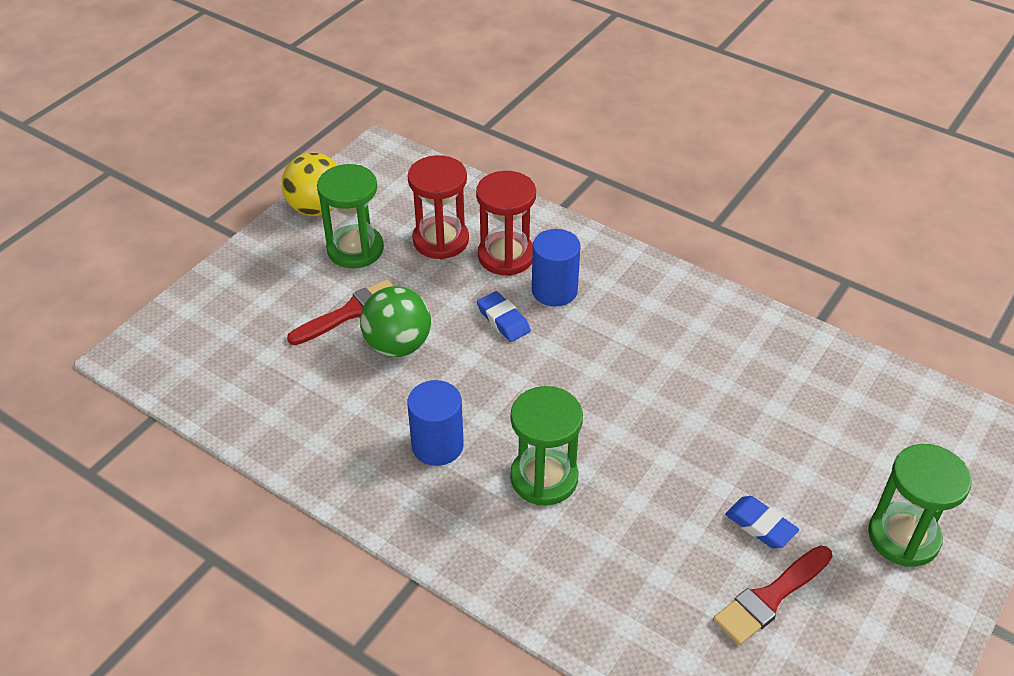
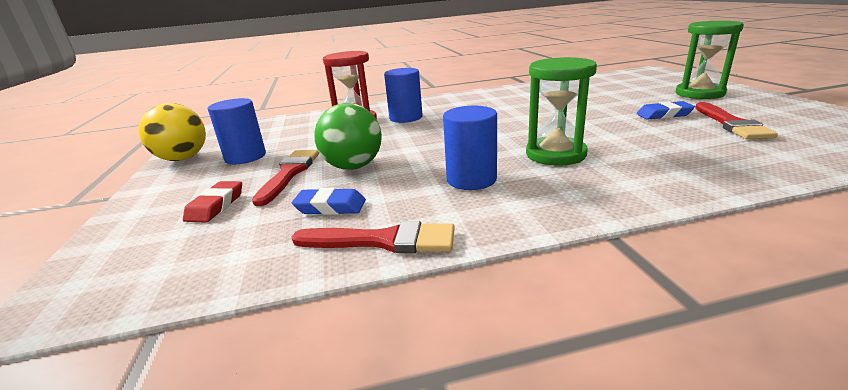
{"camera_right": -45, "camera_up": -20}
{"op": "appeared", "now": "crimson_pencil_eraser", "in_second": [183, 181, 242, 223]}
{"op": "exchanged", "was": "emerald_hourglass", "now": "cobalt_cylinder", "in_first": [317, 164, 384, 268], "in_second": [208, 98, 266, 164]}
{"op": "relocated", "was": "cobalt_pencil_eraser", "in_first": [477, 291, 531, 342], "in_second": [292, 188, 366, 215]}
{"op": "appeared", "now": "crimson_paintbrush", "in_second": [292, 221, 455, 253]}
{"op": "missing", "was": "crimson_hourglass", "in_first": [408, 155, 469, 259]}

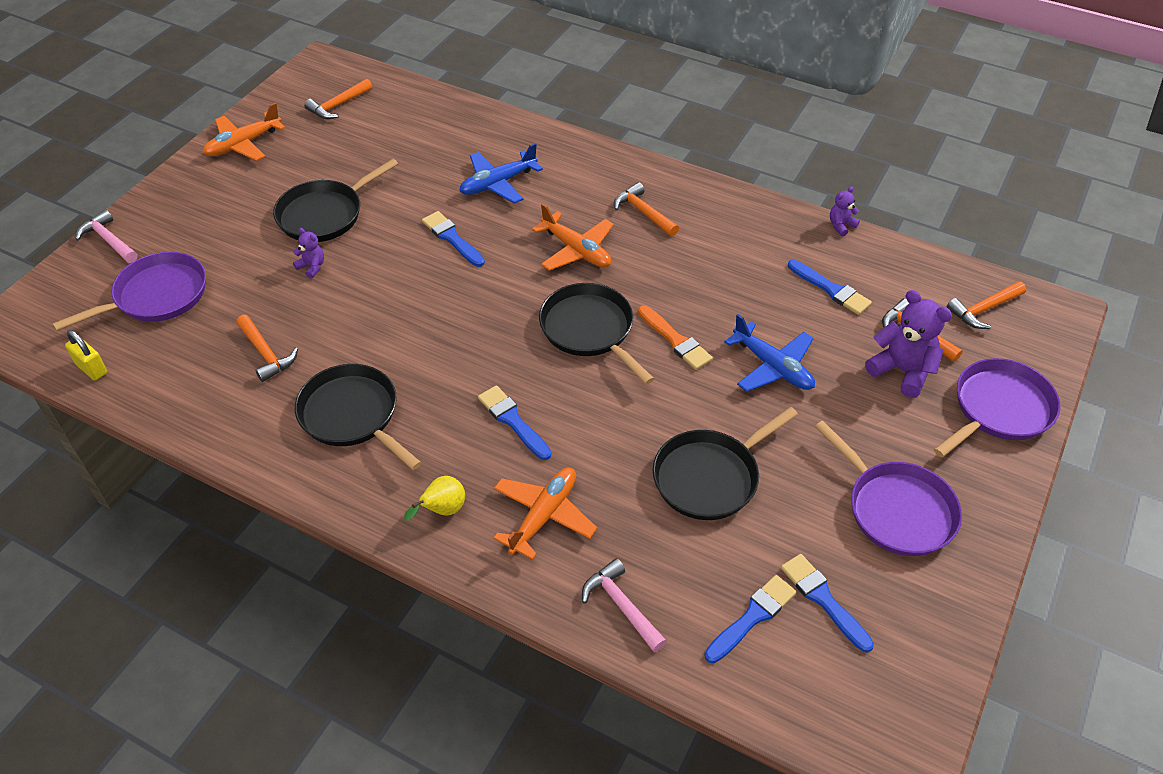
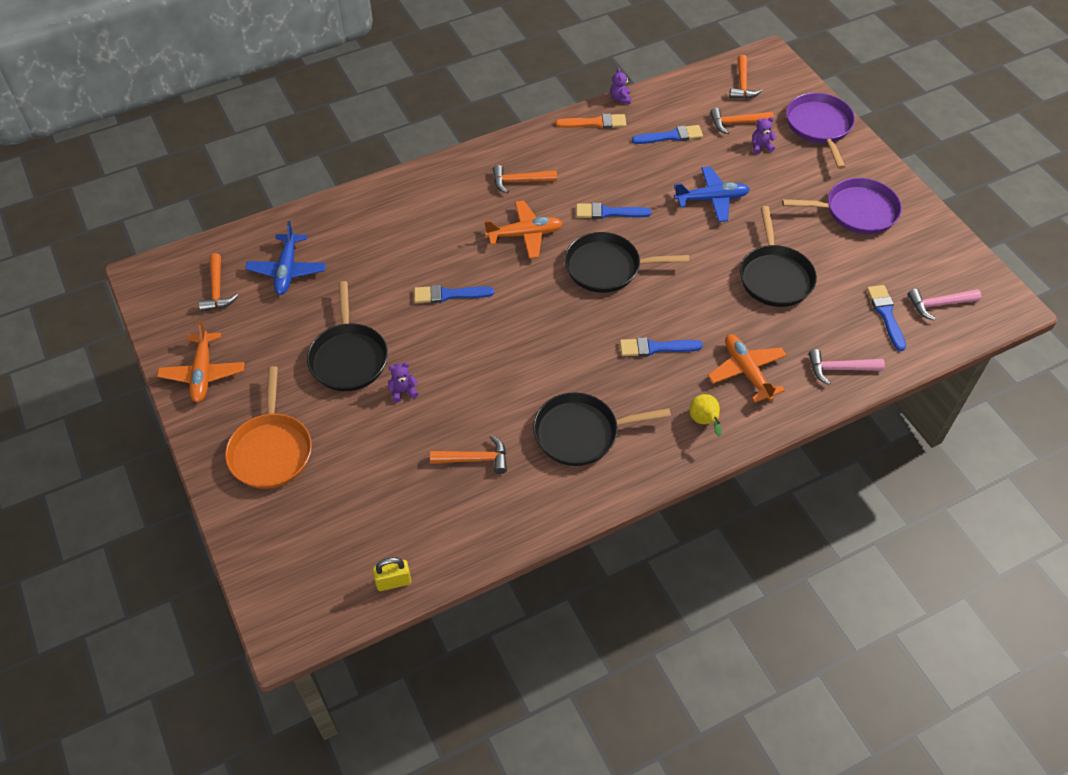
{"camera_right": -55, "camera_up": 5}
{"op": "appeared", "now": "orange_frying_pan", "in_second": [225, 366, 312, 489]}
{"op": "relocated", "was": "cobalt_plane", "in_first": [459, 143, 543, 204], "in_second": [245, 221, 326, 295]}
{"op": "relocated", "was": "orange_paintbrush", "in_first": [638, 305, 713, 370], "in_second": [555, 113, 626, 129]}
{"op": "relocated", "was": "cobalt_paintbrush", "in_first": [781, 554, 874, 653], "in_second": [576, 203, 652, 219]}
{"op": "size", "was": "purple_teddy", "in_first": [865, 290, 952, 398], "in_second": [752, 117, 777, 155], "ratio": 0.51}
{"op": "relocated", "was": "pink_hammer", "in_first": [75, 210, 138, 263], "in_second": [907, 289, 981, 321]}
{"op": "missing", "was": "purple_frying_pan", "in_first": [53, 252, 206, 331]}

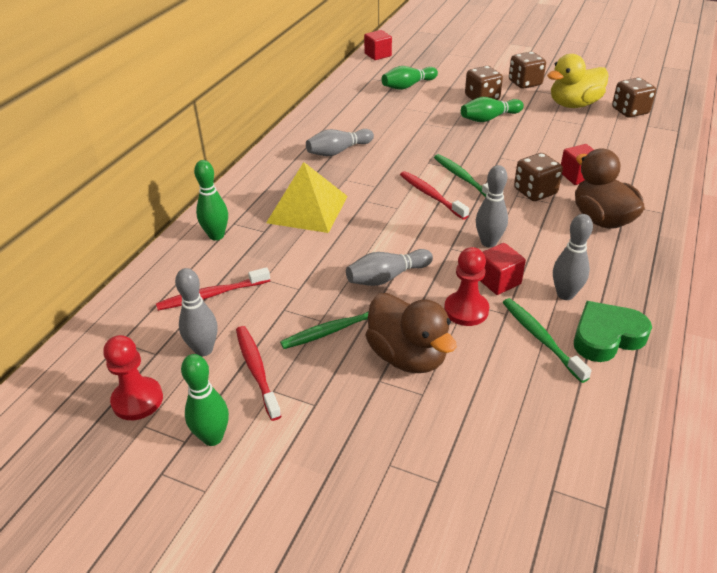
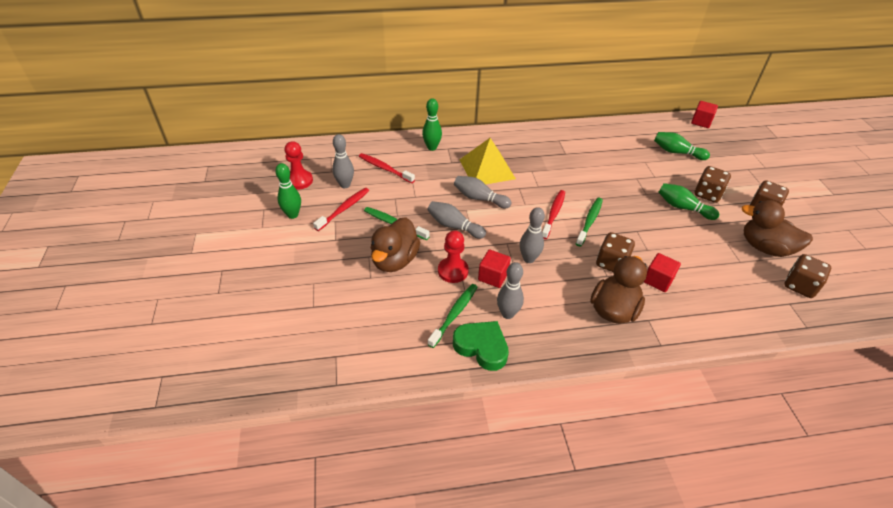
{"camera_right": 55, "camera_up": 5}
{"op": "relocated", "was": "ash-grey_skittle", "in_first": [306, 129, 374, 156], "in_second": [454, 176, 511, 208]}
{"op": "colour", "was": "golden_duck", "now": "brown_duck", "in_first": [547, 54, 608, 108], "in_second": [741, 200, 813, 257]}

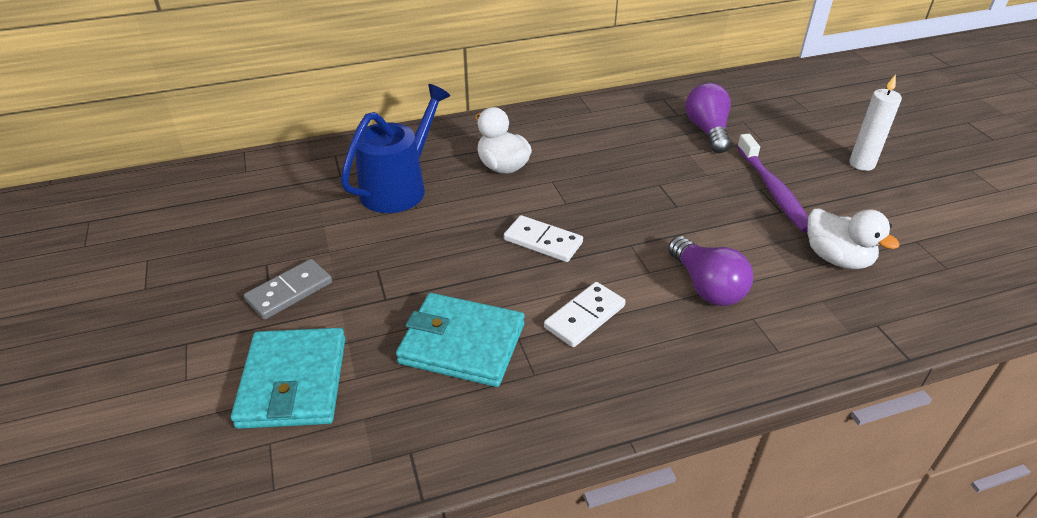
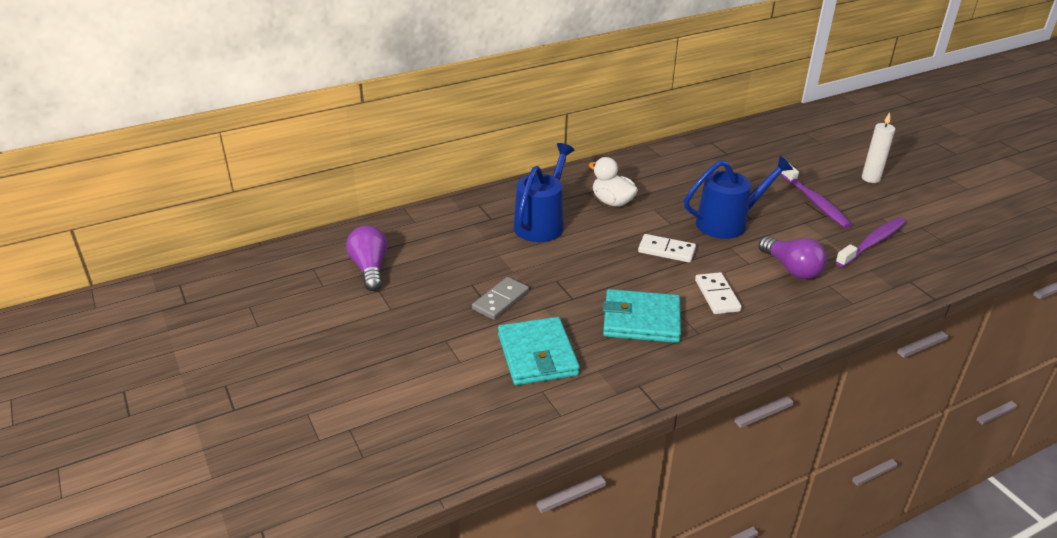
{"camera_right": -10, "camera_up": -5}
{"op": "relocated", "was": "purple_light_bulb", "in_first": [685, 83, 731, 153], "in_second": [346, 225, 387, 291]}
{"op": "appeared", "now": "cobalt_watering_can", "in_second": [684, 156, 793, 239]}
{"op": "spun", "was": "snow-white_domino_tile", "in_first": [544, 282, 626, 347], "in_second": [695, 272, 742, 314], "clockwise": -45}
{"op": "exchanged", "was": "snow-white_duck", "now": "purple_tooth_brush", "in_first": [808, 208, 900, 269], "in_second": [835, 217, 906, 267]}

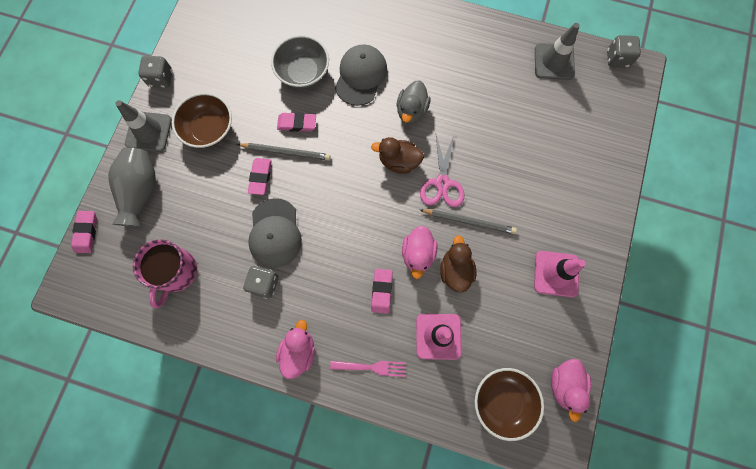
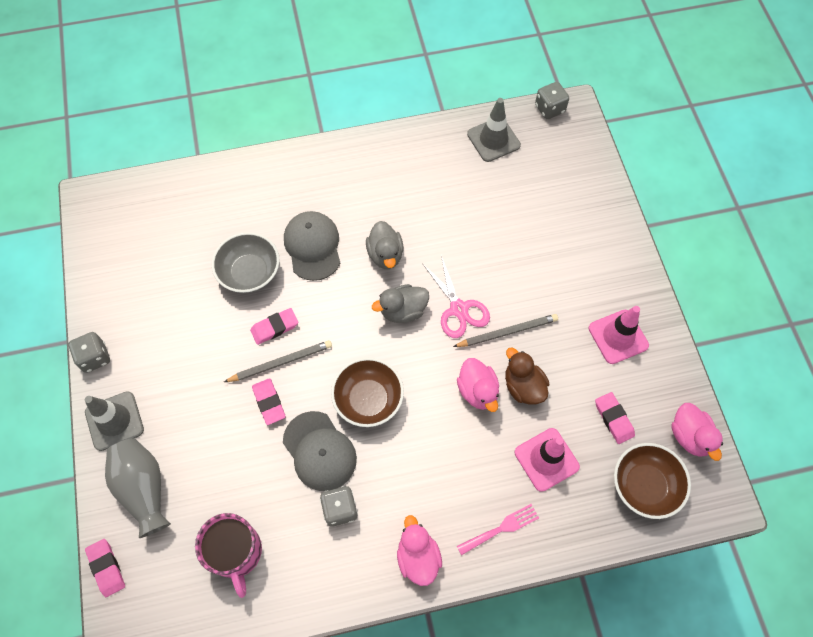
{"camera_right": -30, "camera_up": -10}
{"op": "relocated", "was": "brown_deep_dish", "in_first": [172, 93, 232, 148], "in_second": [331, 358, 404, 427]}
{"op": "colour", "was": "brown_duck", "now": "ash-grey_duck", "in_first": [371, 137, 424, 174], "in_second": [372, 284, 429, 323]}
{"op": "relocated", "was": "pink_pencil_eraser", "in_first": [371, 269, 393, 314], "in_second": [595, 392, 635, 444]}

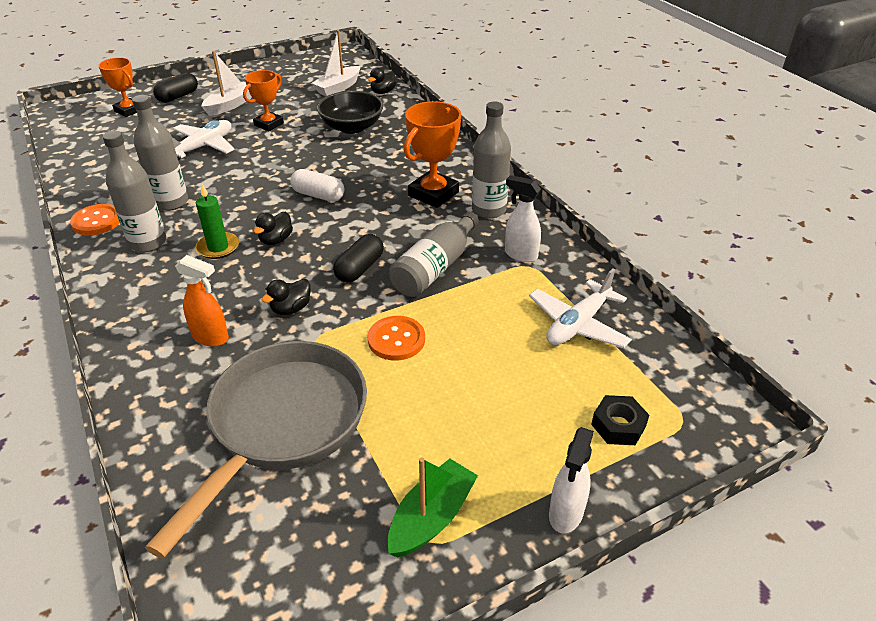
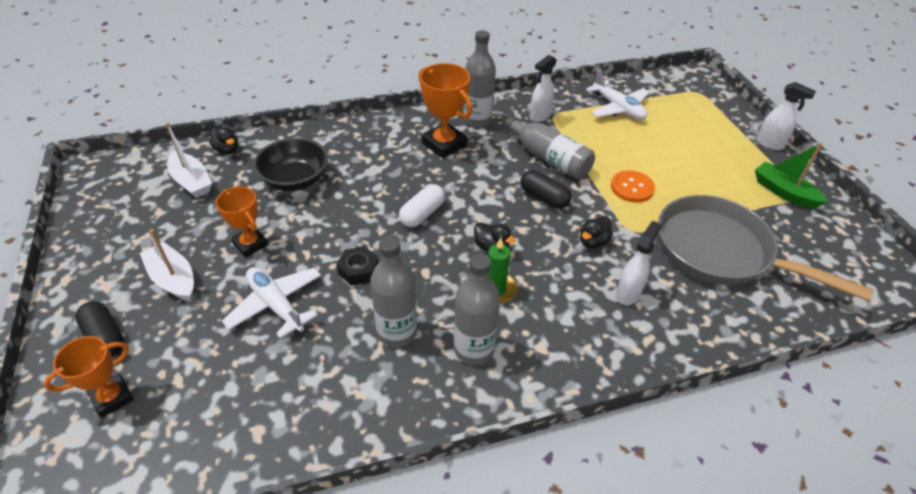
{"camera_right": -80, "camera_up": 5}
{"op": "relocated", "was": "ebony_nut", "in_first": [591, 395, 649, 445], "in_second": [336, 246, 379, 286]}
{"op": "spun", "was": "ebony_duck", "in_first": [261, 279, 311, 315], "in_second": [580, 216, 613, 248], "clockwise": 75}
{"op": "colour", "was": "orange_sprayer", "now": "snow-white_sprayer", "in_first": [175, 255, 229, 346], "in_second": [616, 221, 662, 305]}
{"op": "missing", "was": "orange_button", "in_first": [70, 204, 120, 236]}

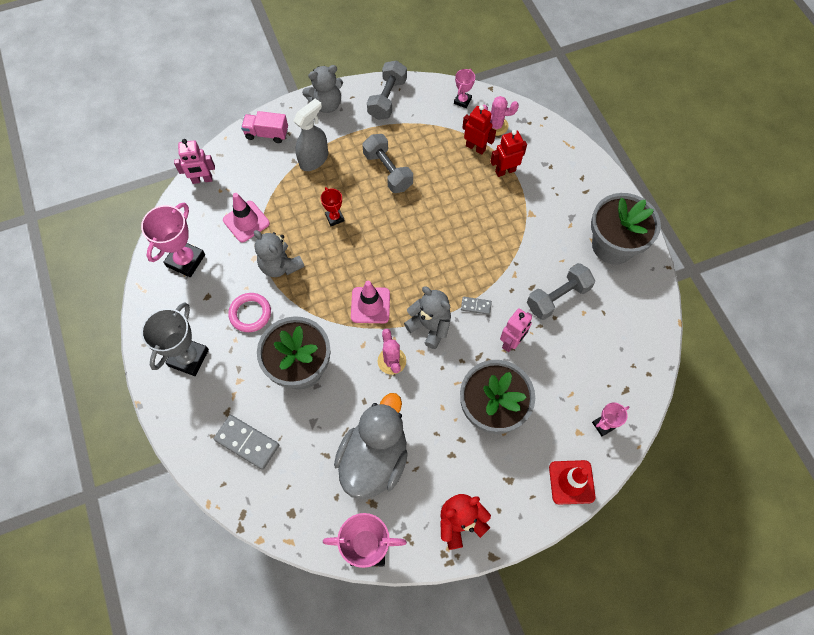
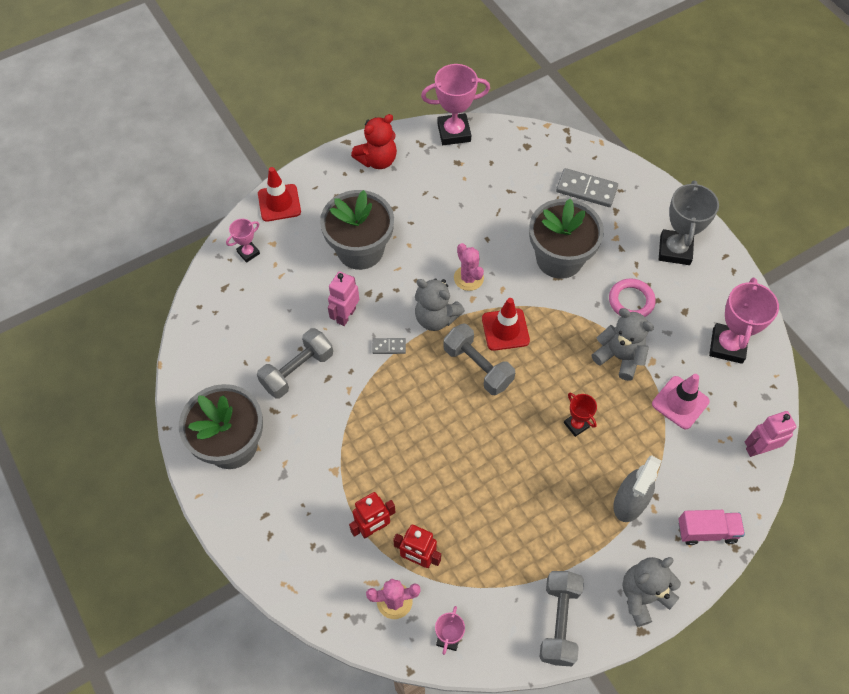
{"camera_right": 170, "camera_up": -5}
{"op": "relocated", "was": "ash-grey_free_weight", "in_first": [362, 134, 413, 193], "in_second": [443, 324, 515, 395]}
{"op": "colour", "was": "pink_safety_cone", "now": "crimson_safety_cone", "in_first": [351, 281, 390, 323], "in_second": [482, 298, 530, 351]}
{"op": "missing", "was": "ash-grey_duck", "in_first": [334, 393, 408, 499]}

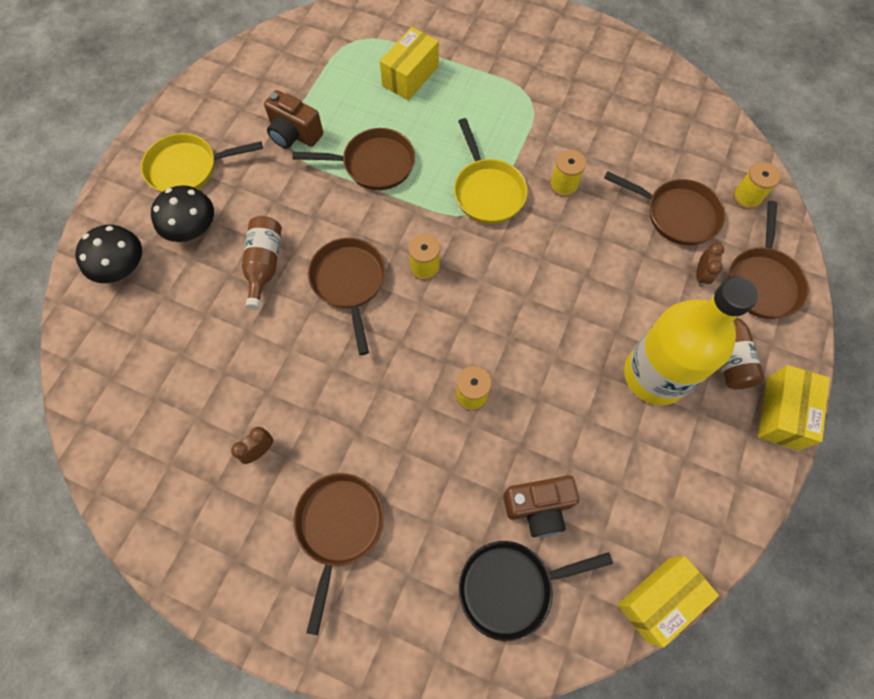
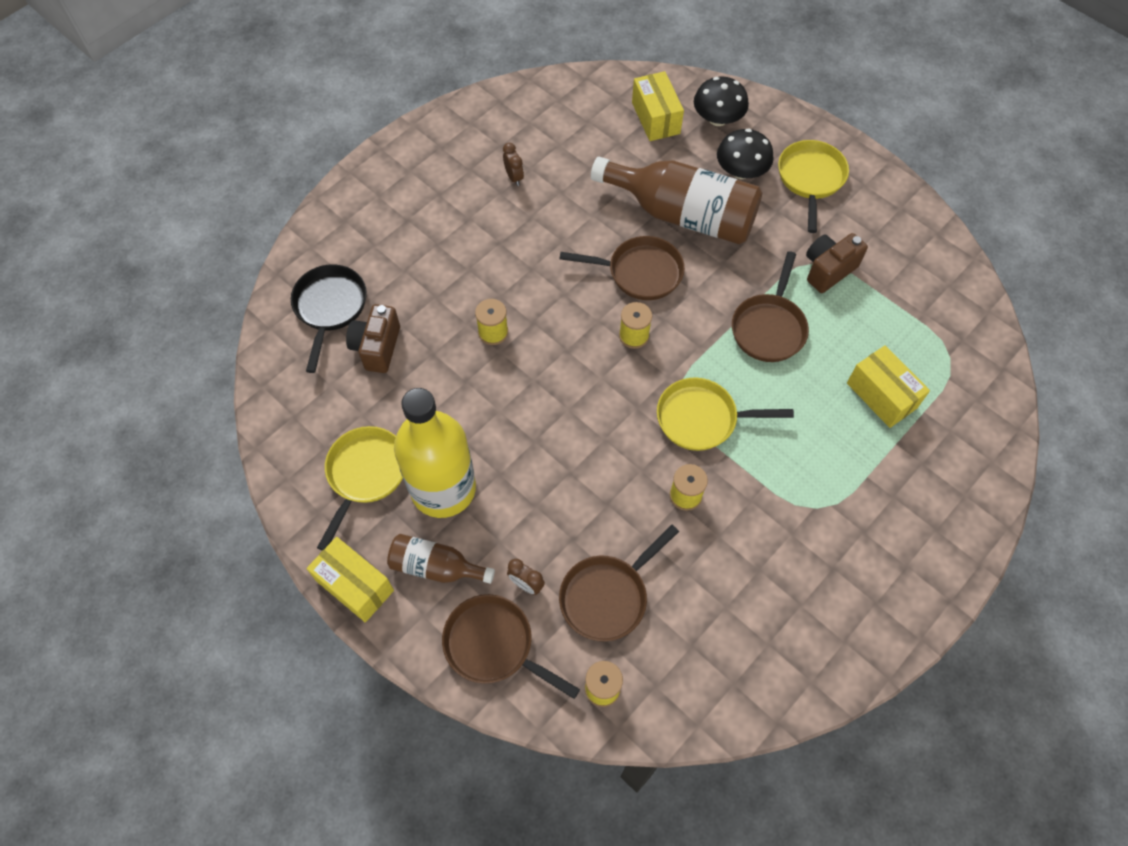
{"camera_right": 110, "camera_up": -5}
{"op": "appeared", "now": "golden_frying_pan", "in_second": [317, 426, 403, 551]}
{"op": "size", "was": "brown_flask", "in_first": [242, 216, 282, 310], "in_second": [591, 157, 762, 244], "ratio": 1.92}
{"op": "relocated", "was": "golden_package", "in_first": [617, 556, 719, 648], "in_second": [632, 71, 684, 141]}
{"op": "missing", "was": "brown_frying_pan", "in_first": [294, 473, 384, 635]}

